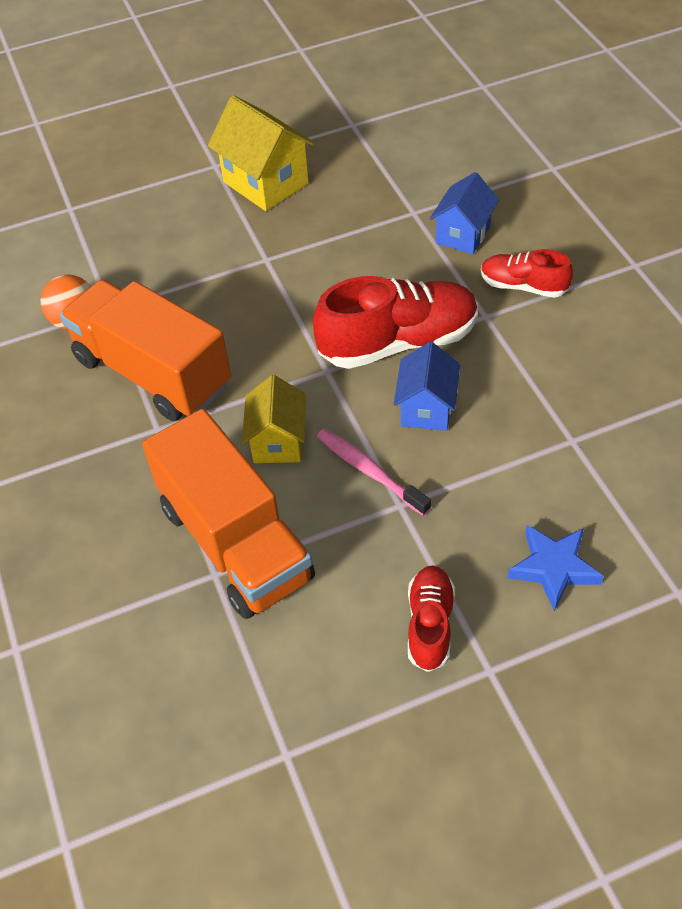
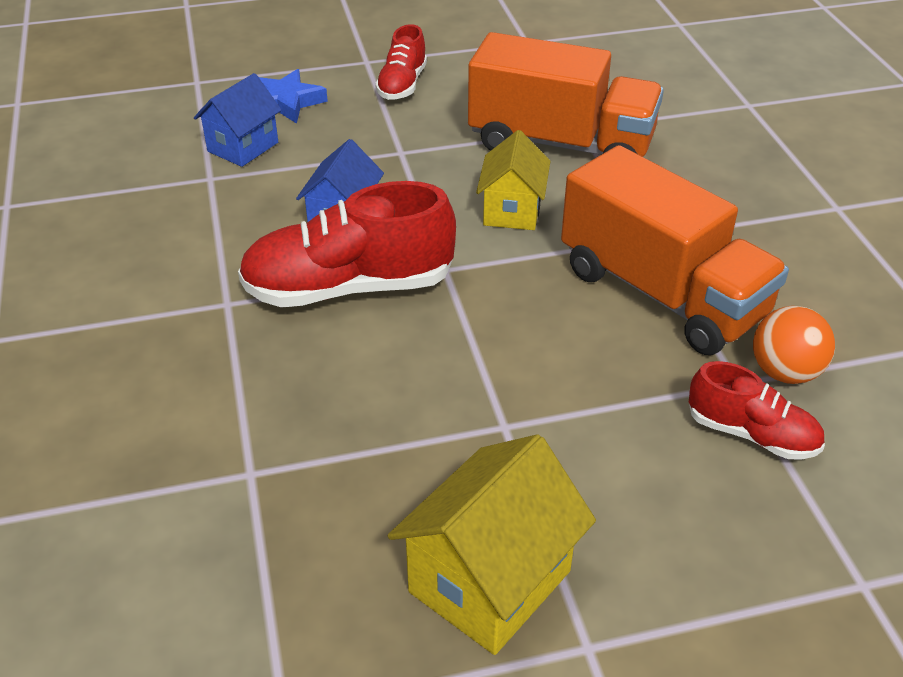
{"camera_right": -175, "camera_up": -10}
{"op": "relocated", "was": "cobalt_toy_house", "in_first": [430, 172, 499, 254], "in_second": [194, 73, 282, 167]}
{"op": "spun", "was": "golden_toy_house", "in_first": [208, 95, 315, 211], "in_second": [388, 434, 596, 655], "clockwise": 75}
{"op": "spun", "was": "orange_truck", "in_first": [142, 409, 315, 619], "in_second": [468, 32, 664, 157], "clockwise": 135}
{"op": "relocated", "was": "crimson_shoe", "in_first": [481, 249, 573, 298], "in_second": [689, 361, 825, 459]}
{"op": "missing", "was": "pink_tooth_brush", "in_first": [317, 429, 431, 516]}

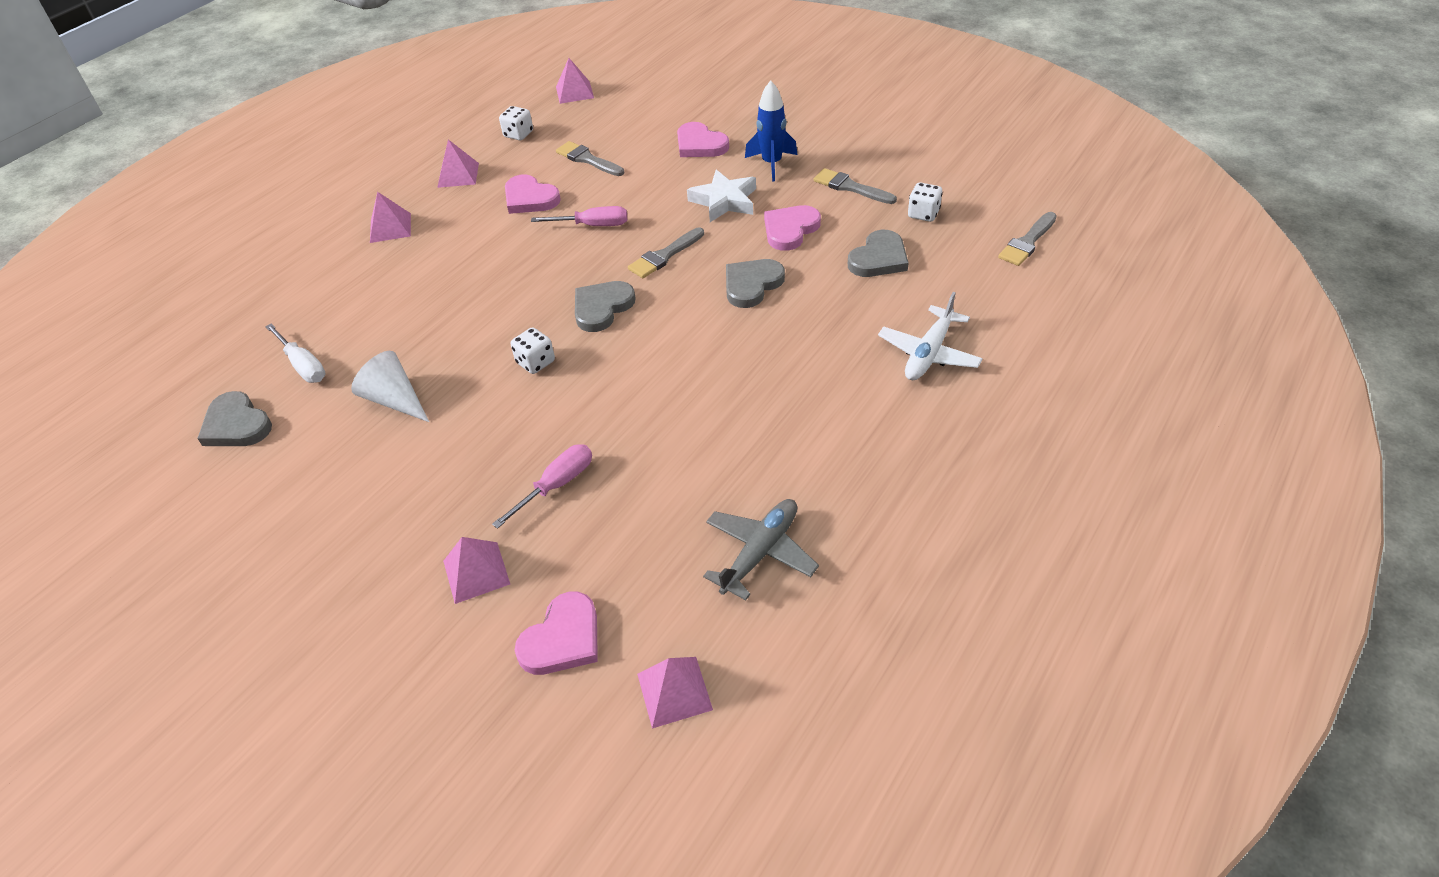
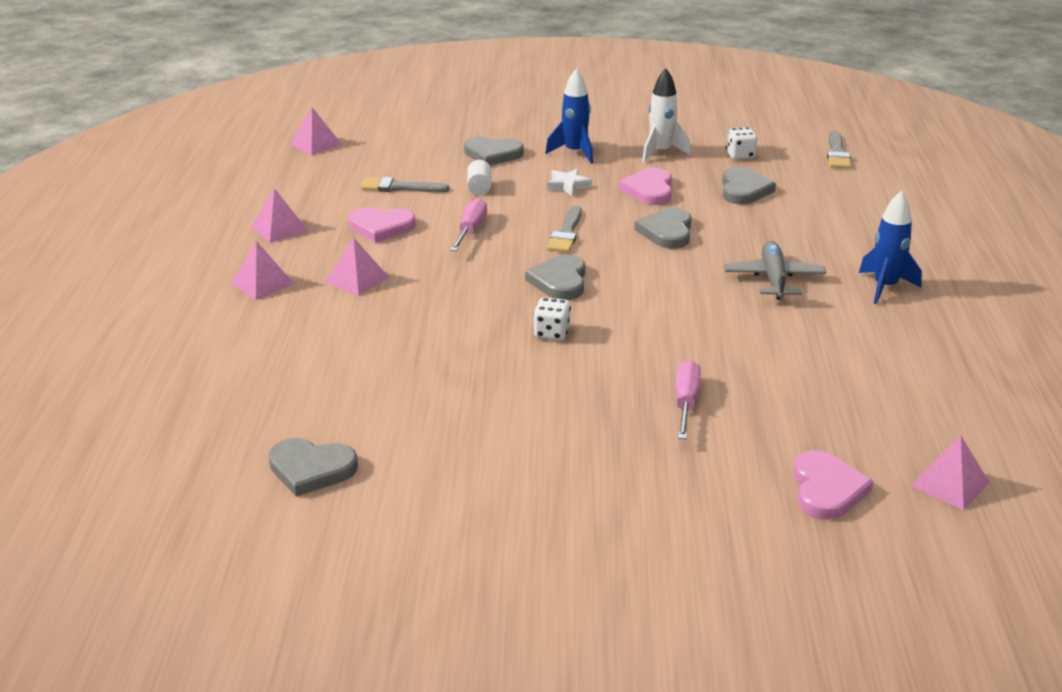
{"camera_right": -35, "camera_up": -15}
{"op": "relocated", "was": "pink_pyramid", "in_first": [443, 537, 510, 604], "in_second": [325, 237, 389, 296]}
{"op": "spun", "was": "pink_screwdriver", "in_first": [531, 206, 627, 226], "in_second": [450, 198, 487, 251], "clockwise": -45}
{"op": "colour", "was": "pink_heart_shape", "now": "ash-grey_heart_shape", "in_first": [677, 122, 729, 157], "in_second": [464, 136, 524, 166]}
{"op": "appeared", "now": "snow-white_cylinder", "in_second": [467, 160, 491, 195]}
{"op": "size", "was": "snow-white_star", "in_first": [687, 170, 756, 222], "in_second": [547, 169, 592, 196], "ratio": 0.64}
{"op": "exchanged", "was": "ash-grey_paintbrush", "now": "snow-white_toy_rocket", "in_first": [814, 168, 897, 204], "in_second": [642, 68, 691, 162]}
{"op": "relocated", "was": "ash-grey_plane", "in_first": [703, 499, 819, 600], "in_second": [724, 241, 826, 300]}
{"op": "appeared", "now": "cobalt_toy_rocket", "in_second": [859, 191, 922, 304]}
{"op": "missing", "was": "snow-white_screwdriver", "in_first": [265, 323, 326, 383]}
{"op": "missing", "was": "snow-white_cone_shape", "in_first": [351, 351, 429, 422]}
{"op": "missing", "was": "snow-white_dice", "in_first": [499, 106, 533, 140]}
{"op": "missing", "was": "snow-white_plane", "in_first": [878, 292, 983, 380]}

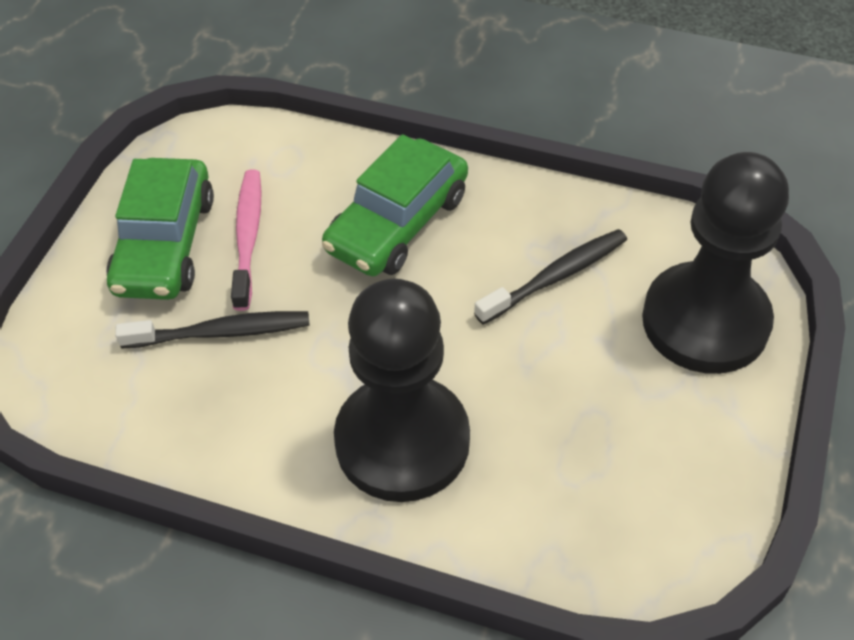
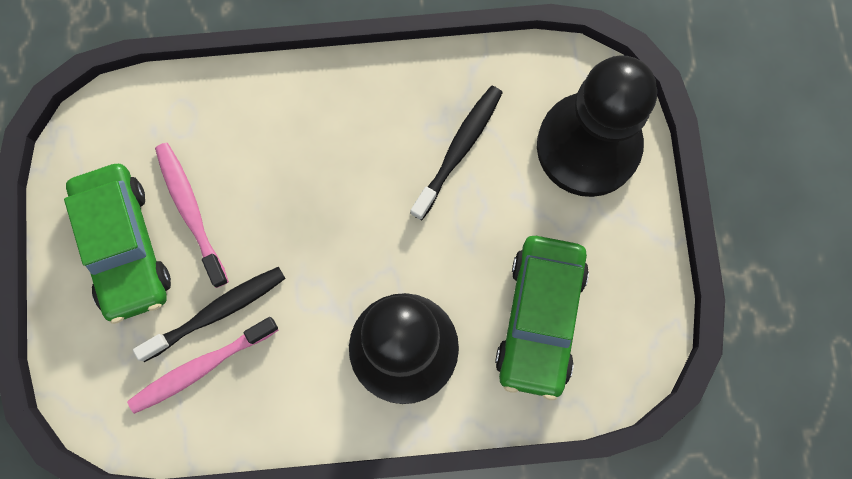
{"camera_right": -25, "camera_up": 25}
{"op": "appeared", "now": "pink_tooth_brush", "in_second": [127, 317, 278, 414]}
{"op": "relocated", "was": "emerald_car", "in_first": [322, 134, 468, 276], "in_second": [495, 236, 589, 400]}

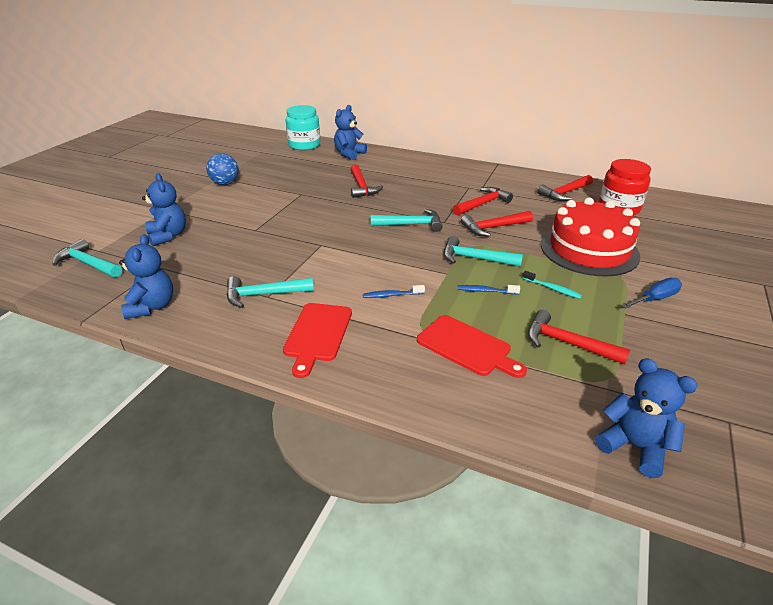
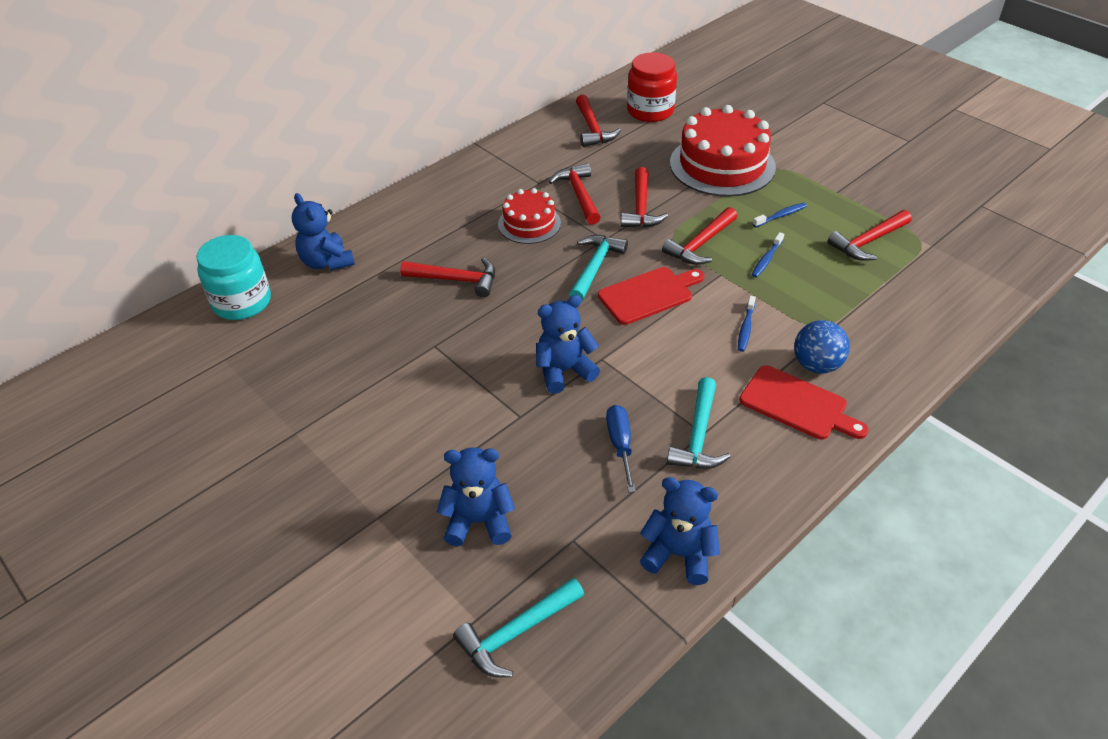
{"camera_right": -65, "camera_up": 10}
{"op": "appeared", "now": "crimson_gateau", "in_second": [498, 188, 561, 244]}
{"op": "relocated", "was": "cobalt_teddy", "in_first": [595, 358, 698, 478], "in_second": [536, 295, 600, 394]}
{"op": "relocated", "was": "crimson_cutting_board", "in_first": [417, 315, 527, 378], "in_second": [598, 267, 704, 325]}
{"op": "relocated", "was": "cobalt_screwdriver", "in_first": [621, 278, 682, 309], "in_second": [606, 405, 636, 492]}
{"op": "colour", "was": "turquoise_hammer", "now": "crimson_hammer", "in_first": [444, 236, 523, 267], "in_second": [662, 207, 737, 265]}
{"op": "colour", "was": "turquoise_tooth_brush", "now": "cobalt_tooth_brush", "in_first": [522, 271, 582, 299], "in_second": [753, 203, 807, 227]}
{"op": "relocated", "was": "cobalt_ball", "in_first": [206, 153, 239, 185], "in_second": [794, 320, 850, 374]}

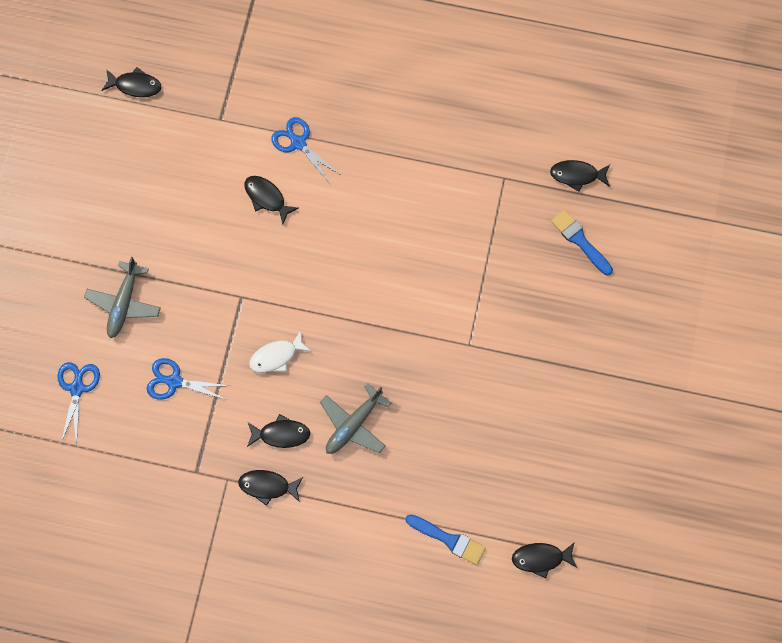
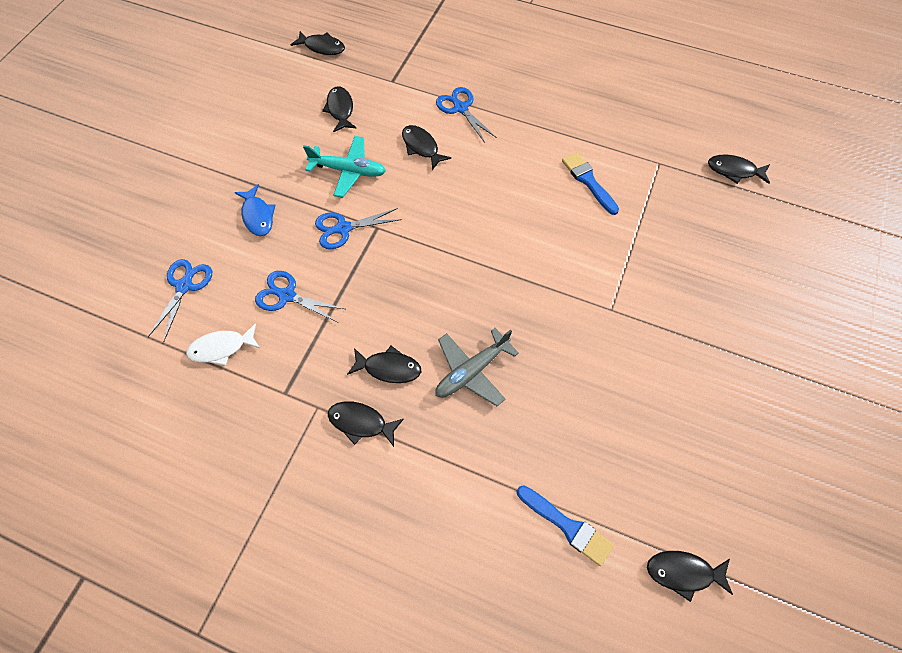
{"camera_right": 10, "camera_up": -10}
{"op": "relocated", "was": "snow-white_toy_fish", "in_first": [249, 330, 311, 373], "in_second": [186, 323, 260, 366]}
{"op": "exchanged", "was": "ash-grey_plane", "now": "cobalt_toy_fish", "in_first": [84, 257, 161, 338], "in_second": [234, 184, 275, 236]}
{"op": "appeared", "now": "turquoise_plane", "in_second": [303, 136, 386, 198]}
{"op": "appeared", "now": "cobalt_pair_of_scissors", "in_second": [315, 208, 402, 249]}
{"op": "appeared", "now": "ebony_toy_fish", "in_second": [322, 86, 356, 132]}
{"op": "relocated", "was": "cobalt_paintbrush", "in_first": [551, 210, 613, 275], "in_second": [562, 152, 619, 215]}

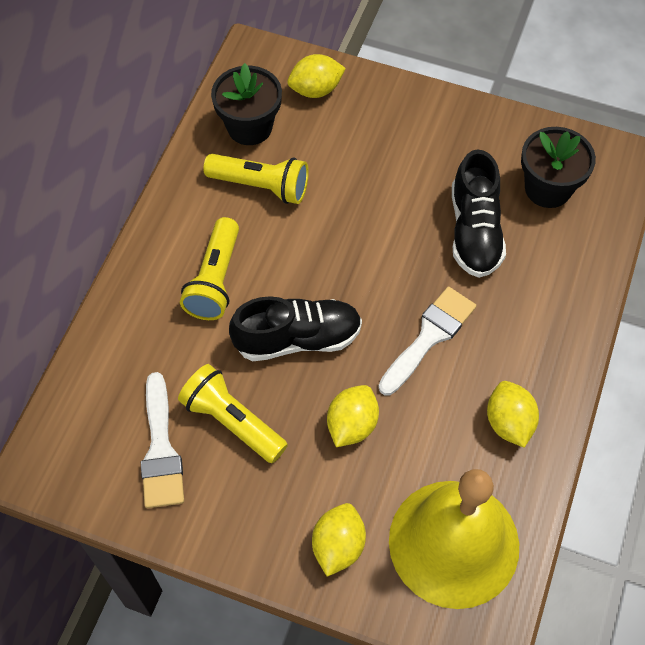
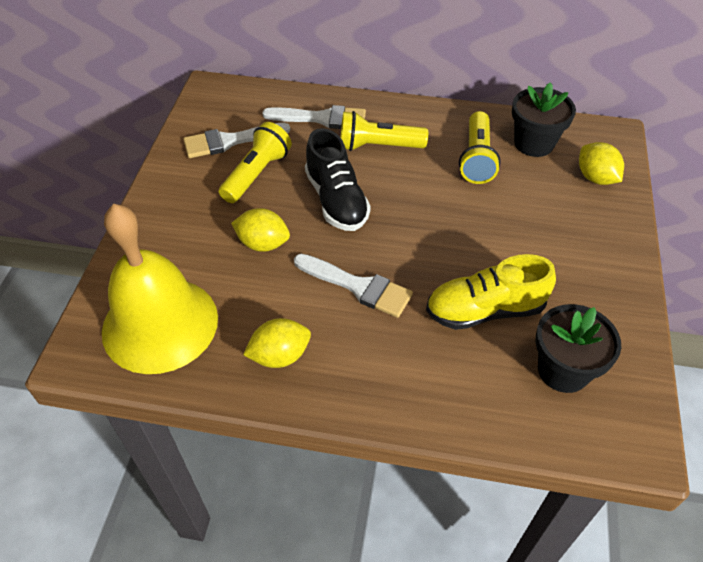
{"camera_right": 80, "camera_up": -10}
{"op": "appeared", "now": "snow-white_paintbrush", "in_second": [262, 105, 366, 129]}
{"op": "colour", "was": "ebony_shoe", "now": "golden_shoe", "in_first": [452, 149, 506, 278], "in_second": [426, 254, 556, 330]}
{"op": "missing", "was": "golden_toy_lemon", "in_first": [312, 503, 366, 576]}

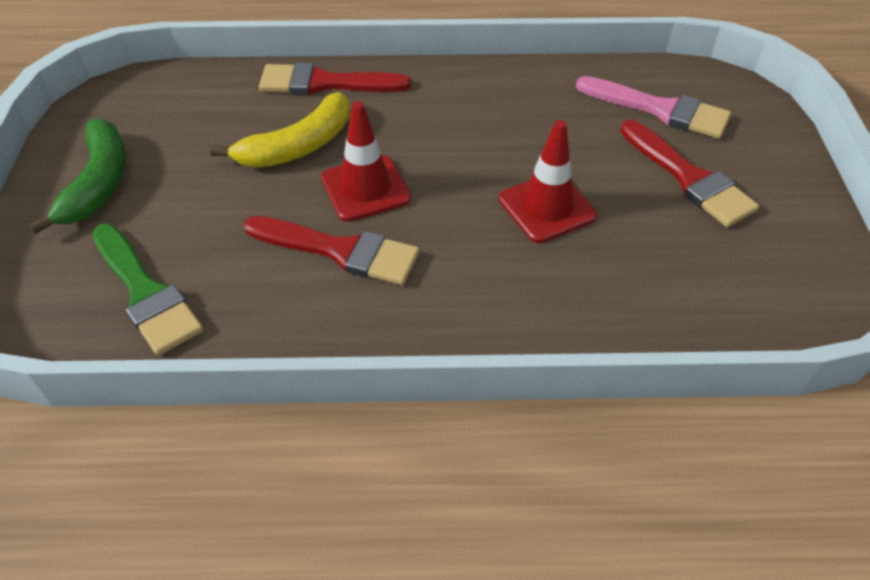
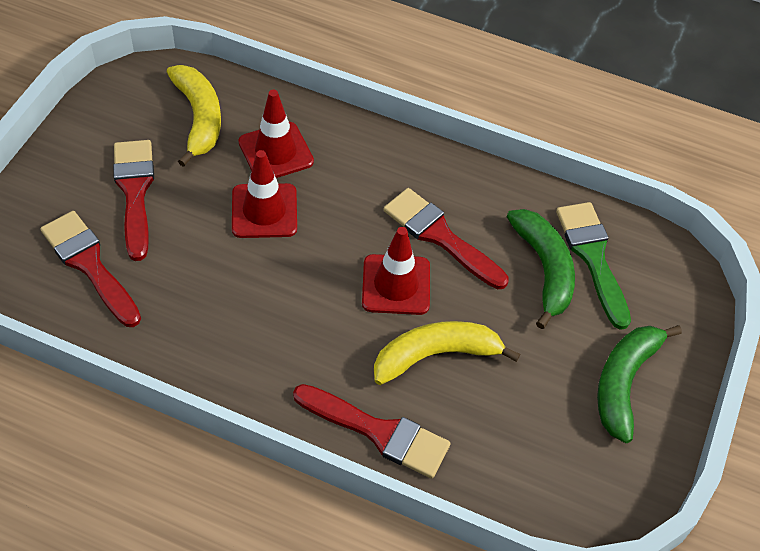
{"camera_right": -160, "camera_up": 5}
{"op": "colour", "was": "pink_paintbrush", "now": "crimson_paintbrush", "in_first": [576, 76, 731, 139], "in_second": [40, 211, 141, 327]}
{"op": "appeared", "now": "golden_banana", "in_second": [167, 65, 221, 167]}
{"op": "appeared", "now": "crimson_safety_cone", "in_second": [238, 90, 314, 178]}
{"op": "appeared", "now": "emerald_banana", "in_second": [507, 209, 575, 329]}

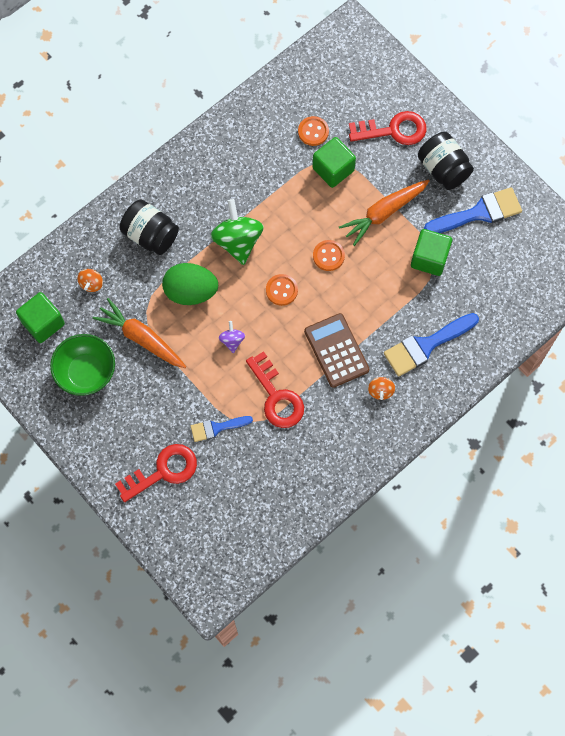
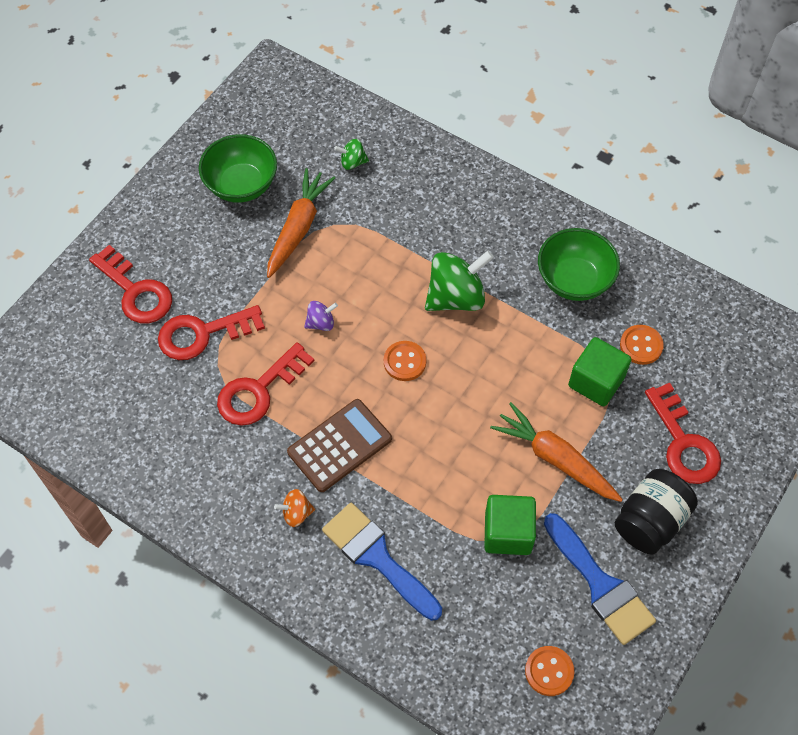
{"camera_right": 75, "camera_up": -10}
{"op": "exchanged", "was": "cobalt_paintbrush", "now": "crimson_key", "in_first": [191, 416, 253, 442], "in_second": [158, 305, 265, 360]}
{"op": "colour", "was": "orange_spinning_top", "now": "emerald_spinning_top", "in_first": [77, 269, 103, 292], "in_second": [334, 139, 369, 170]}
{"op": "relocated", "was": "orange_button", "in_first": [313, 240, 345, 271], "in_second": [525, 646, 575, 696]}
{"op": "appeared", "now": "emerald_deep_dish", "in_second": [538, 228, 620, 301]}
{"op": "missing", "was": "emerald_solid_cube", "in_first": [16, 292, 65, 343]}
{"op": "missing", "was": "ebony_preserve_jar", "in_first": [120, 200, 179, 255]}
{"op": "missing", "was": "emerald_toy_egg", "in_first": [162, 263, 218, 305]}

